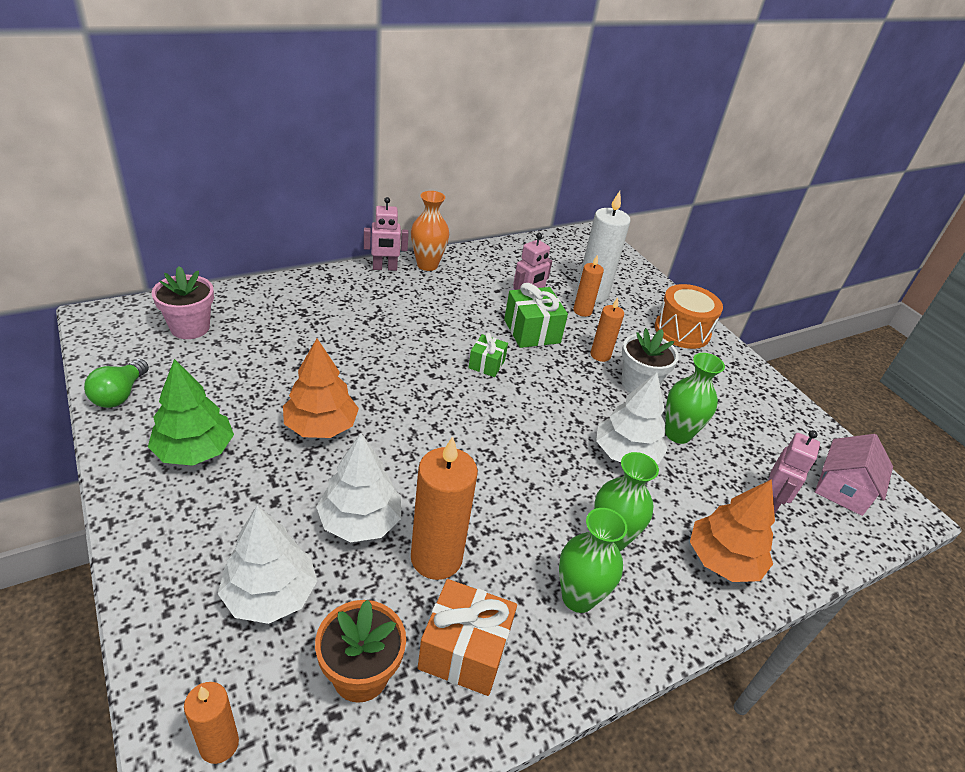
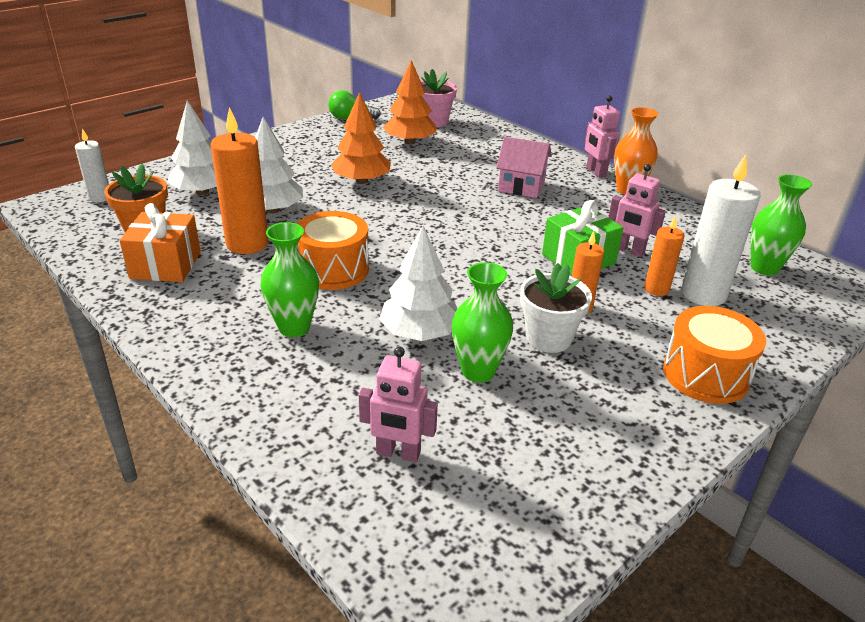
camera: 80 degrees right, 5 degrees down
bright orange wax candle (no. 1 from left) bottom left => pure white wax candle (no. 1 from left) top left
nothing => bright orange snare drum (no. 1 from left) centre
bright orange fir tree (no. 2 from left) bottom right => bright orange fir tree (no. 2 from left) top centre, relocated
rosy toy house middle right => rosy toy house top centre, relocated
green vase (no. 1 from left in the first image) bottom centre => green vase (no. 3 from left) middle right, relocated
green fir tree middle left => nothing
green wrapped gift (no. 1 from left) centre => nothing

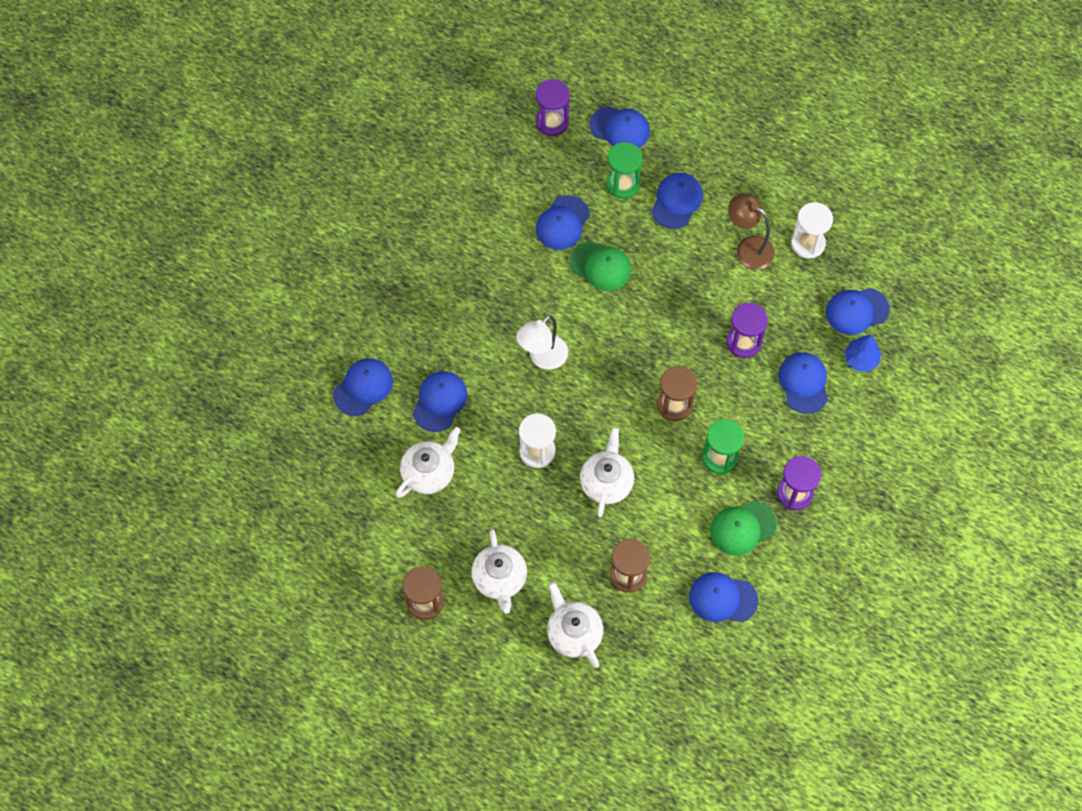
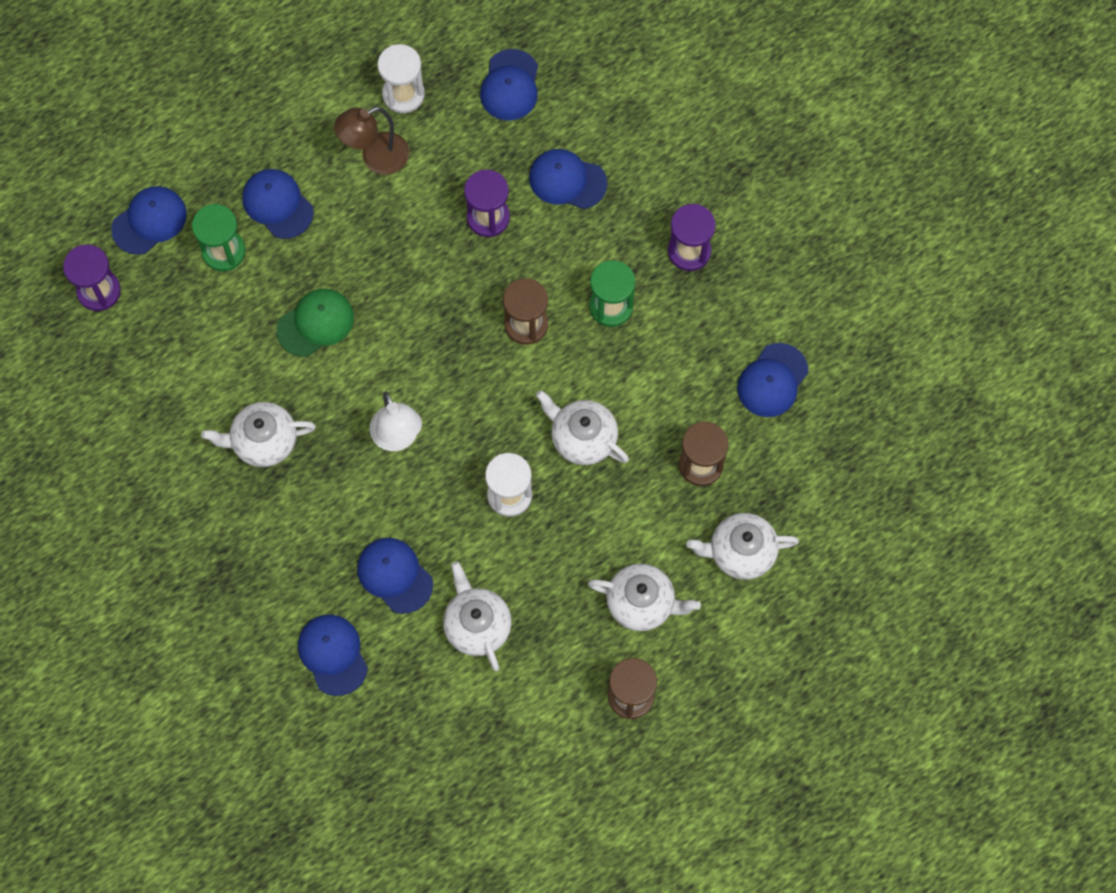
camera: 65 degrees left, 5 degrees up
nothing => pure white china teapot (no. 1 from left) middle left
royal blue baseball cap (no. 3 from left) top centre => nothing
green baseball cap (no. 2 from left) middle right => nothing
royal blue fir tree middle right => nothing

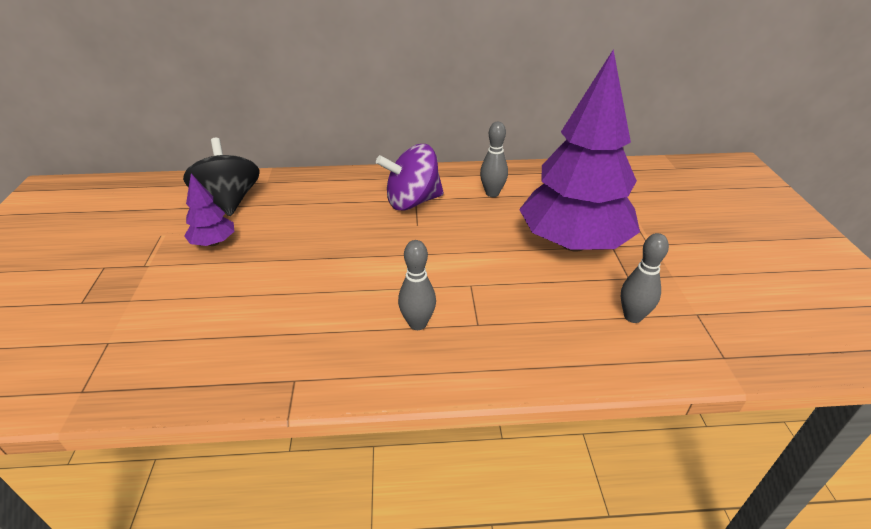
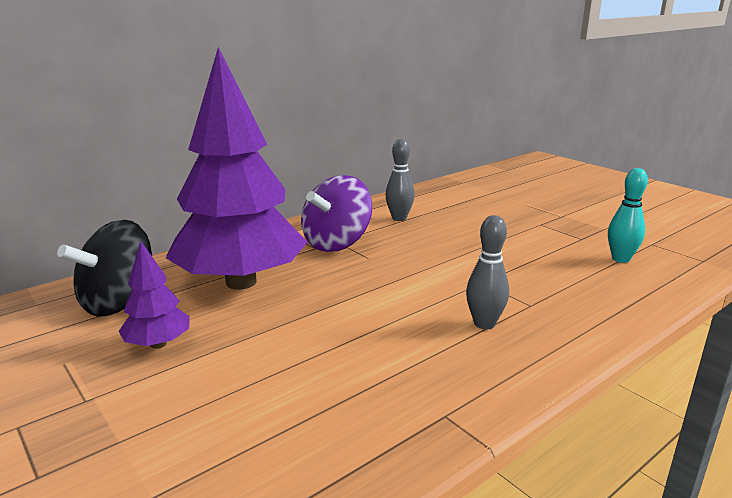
camera: 35 degrees left, 15 degrees down
jet-black toy top middle left, 90 degrees counterclockwise
royal purple fir tree (no. 2 from left) top centre => royal purple fir tree (no. 2 from left) middle left, relocated
ash-grey bowling pin (no. 3 from left) middle right => teal bowling pin middle right

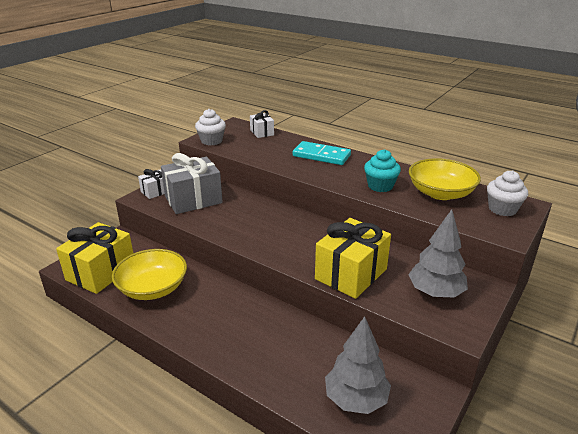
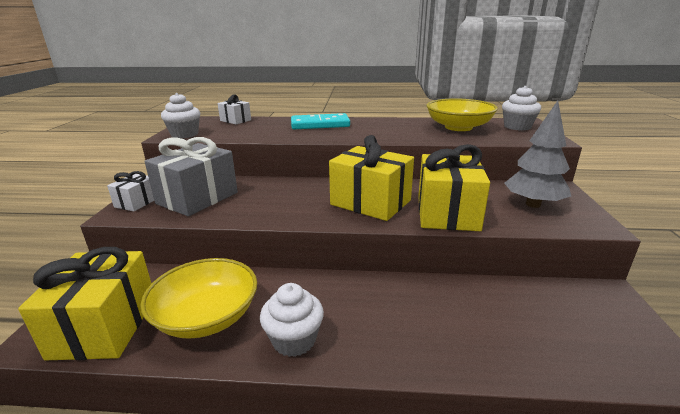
camera: 30 degrees left, 5 degrees down
nothing => pure white cupcake (no. 2 from left) bottom centre
nothing => bright yellow wrapped gift (no. 2 from left) centre
ash-grey fir tree (no. 1 from left) bottom centre => nothing
teal cupcake centre => nothing

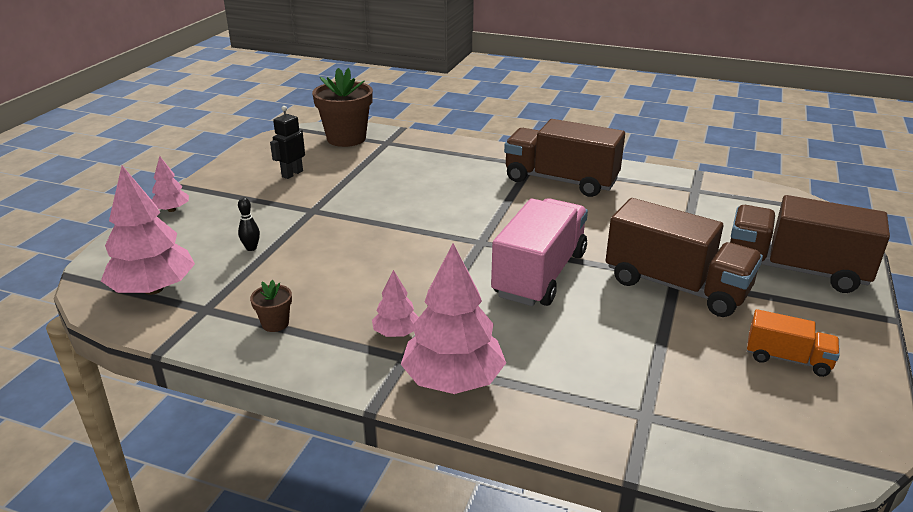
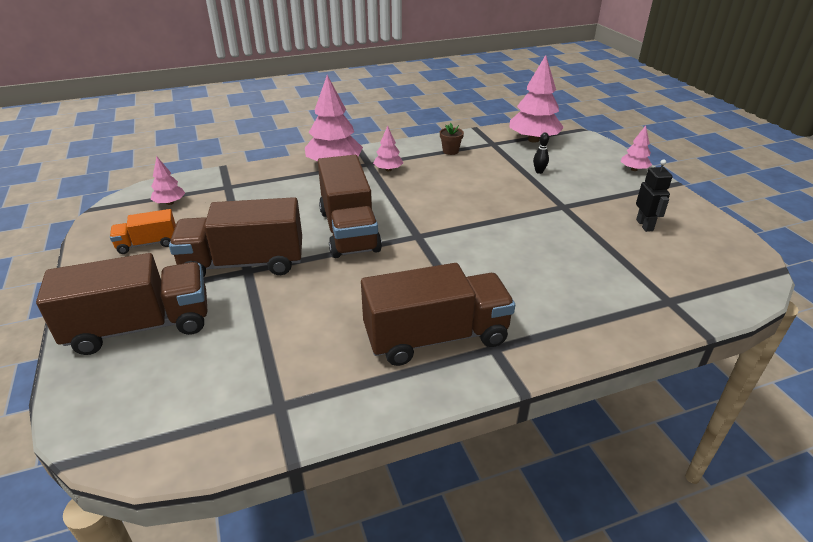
camera: 140 degrees right, 5 degrees up
nothing => rosy fir tree (no. 1 from left) top left
rosy toy truck centre => dark brown toy truck (no. 3 from left) centre
dark brown potted plant (no. 2 from left) top centre => nothing

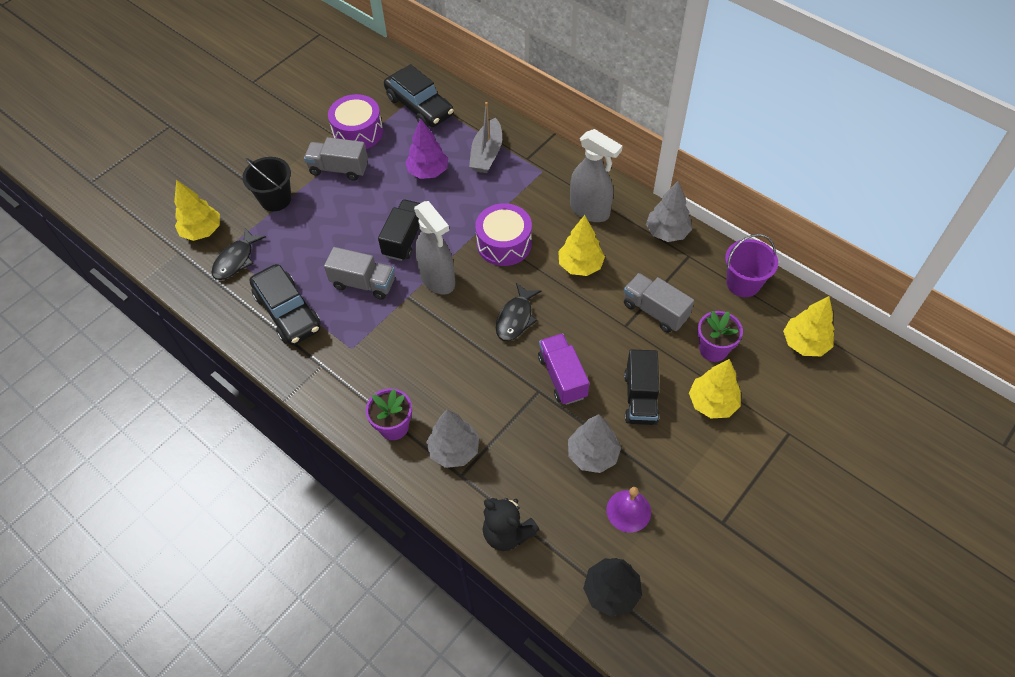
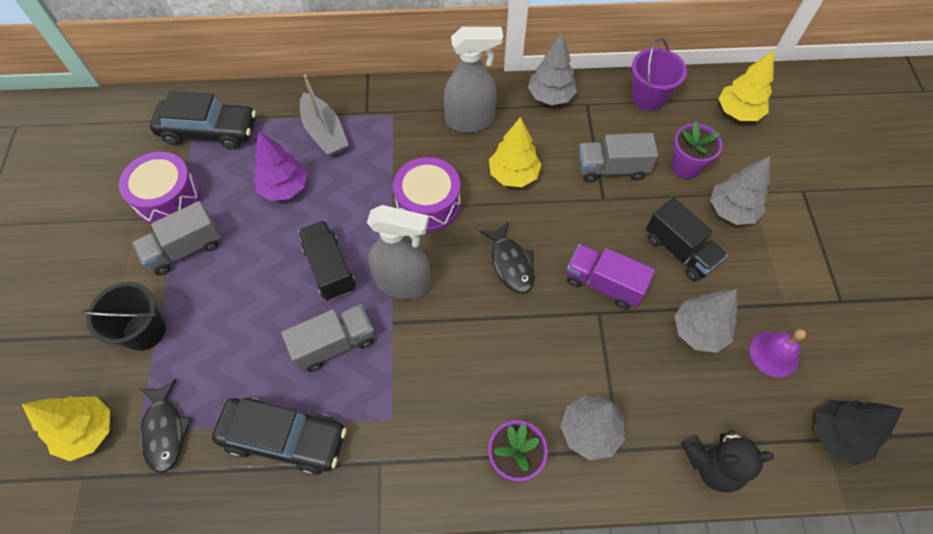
camera: 45 degrees left, 5 degrees up
bright yellow fir tree (no. 3 from left) middle right => ash-grey fir tree (no. 4 from left) middle right

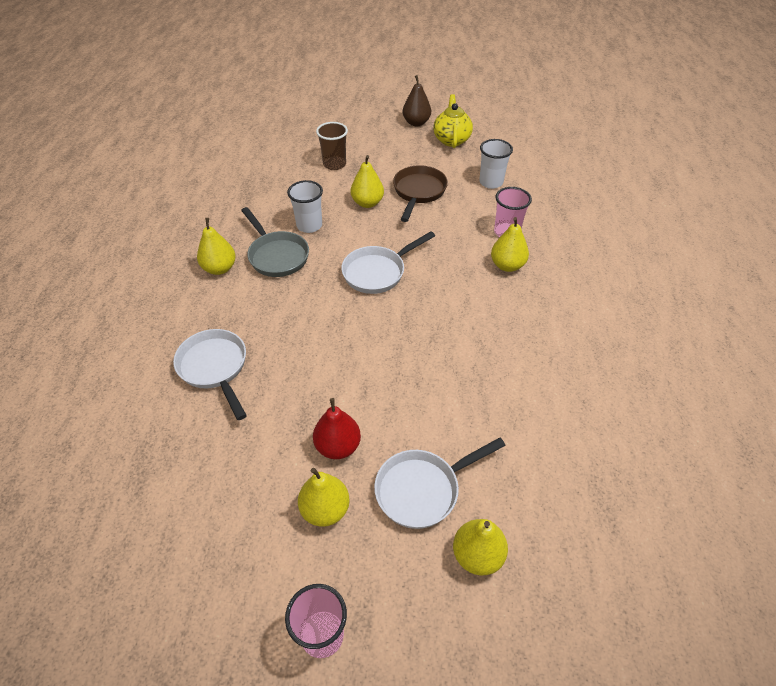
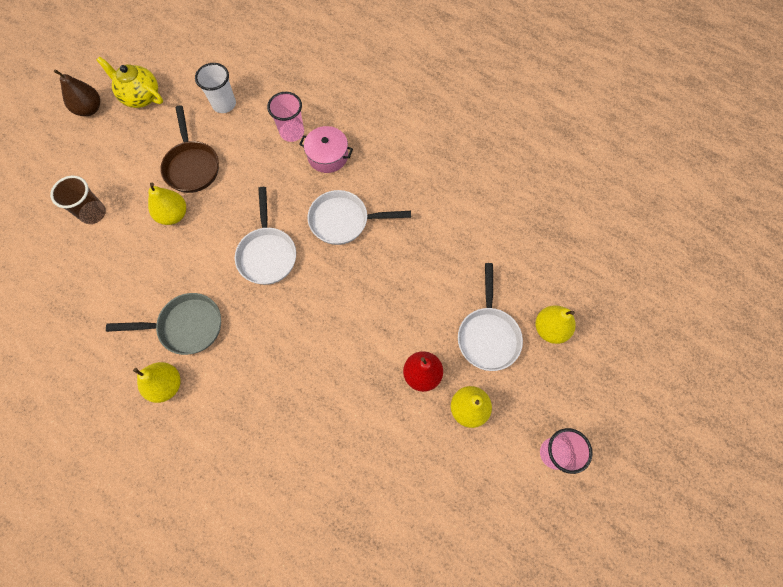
camera: 60 degrees left, 20 degrees up
dark brown frying pan top centre => dark brown frying pan top left, 150 degrees counterclockwise
bright yellow pear (no. 5 from left) centre => rosy cooking pot top centre
pure white frying pan (no. 1 from left in the first image) middle left => pure white frying pan (no. 2 from left) centre, relocated
pure white cup (no. 1 from left) top centre => nothing

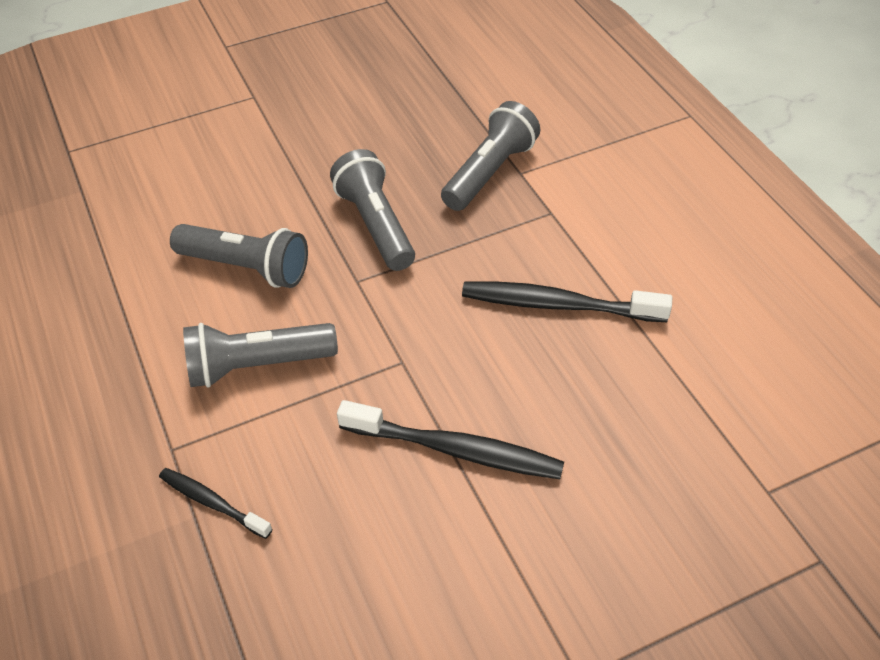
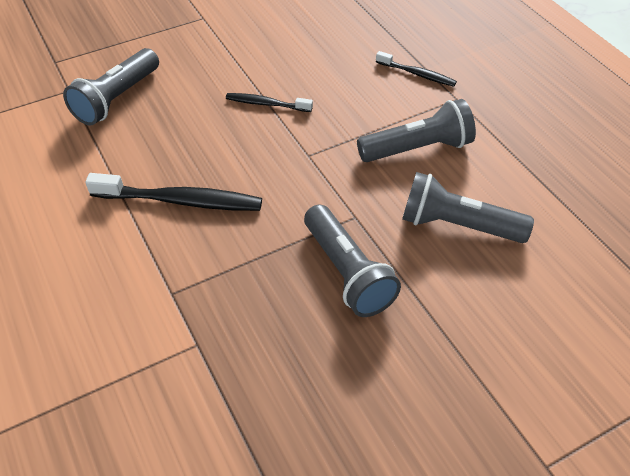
camera: 175 degrees right, 0 degrees up
ash-grey torch (no. 4 from left in the first image) top centre => ash-grey torch (no. 1 from left) top left, relocated
jet-black tooth brush (no. 2 from left) centre => jet-black tooth brush (no. 2 from left) top centre, x0.58

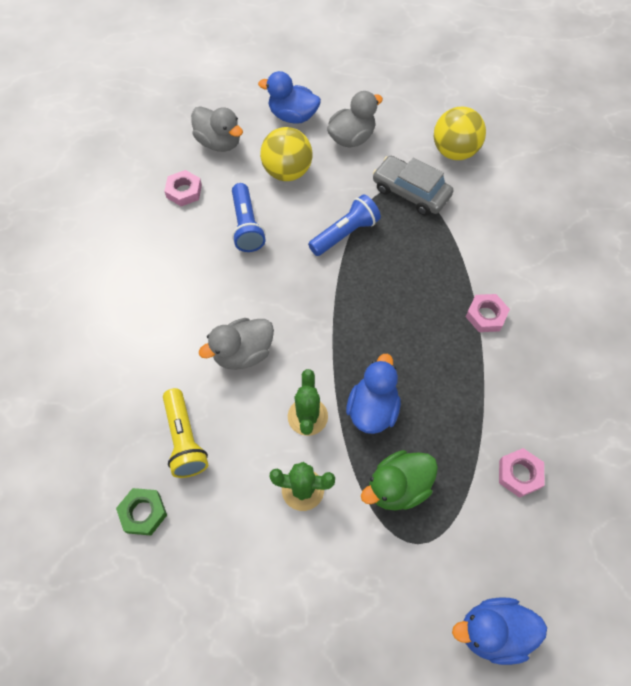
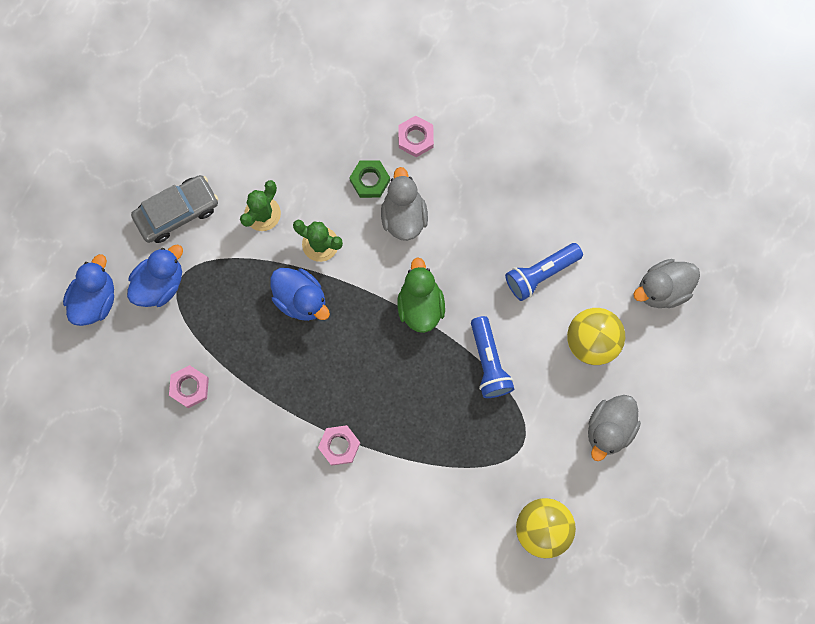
camera: 115 degrees right, 15 degrees up
royal blue toy duck (no. 1 from left in the first image) top centre => royal blue toy duck (no. 2 from left) middle left, relocated
ash-grey toy car top centre => ash-grey toy car middle left, relocated
green hex nut bottom left => green hex nut top centre, relocated
green toy duck bottom centre => green toy duck centre, relocated
rosy hex nut (no. 1 from left in the first image) top left => rosy hex nut (no. 3 from left) top centre, relocated
royal blue torch (no. 1 from left in the first image) top centre => royal blue torch (no. 2 from left) middle right, 45 degrees counterclockwise
ash-grey toy duck (no. 3 from left in the first image) top centre => ash-grey toy duck (no. 2 from left) bottom right, 45 degrees clockwise
bright yellow torch middle left => nothing

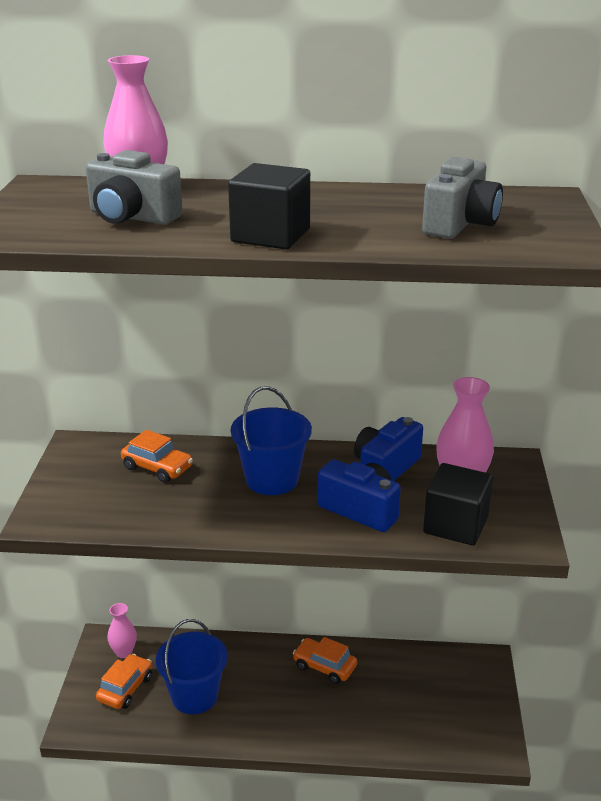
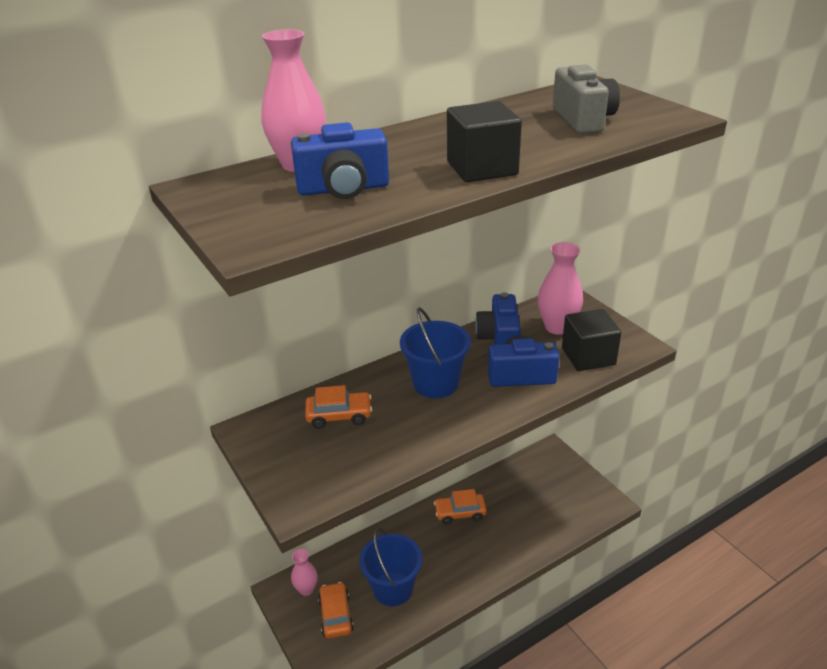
camera: 35 degrees left, 5 degrees up
ash-grey compact camera (no. 1 from left) top left => royal blue compact camera (no. 1 from left) top centre

